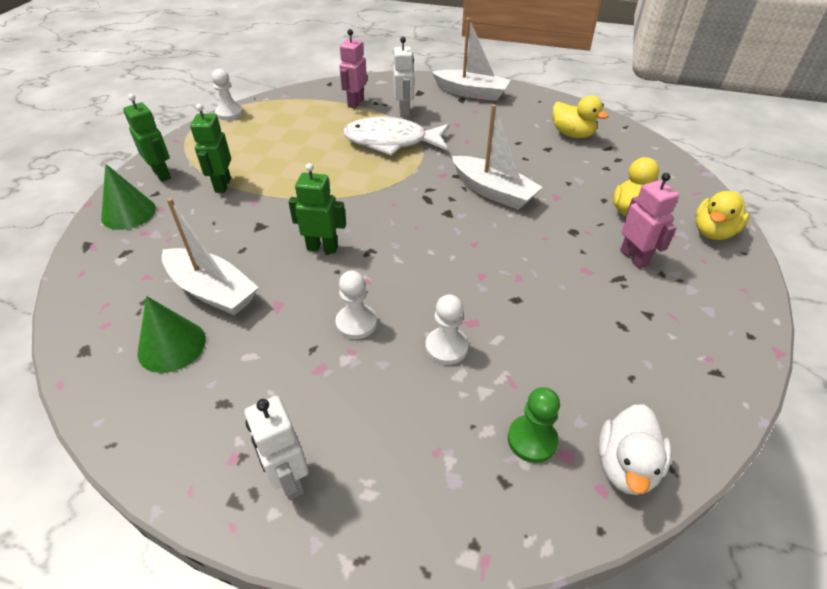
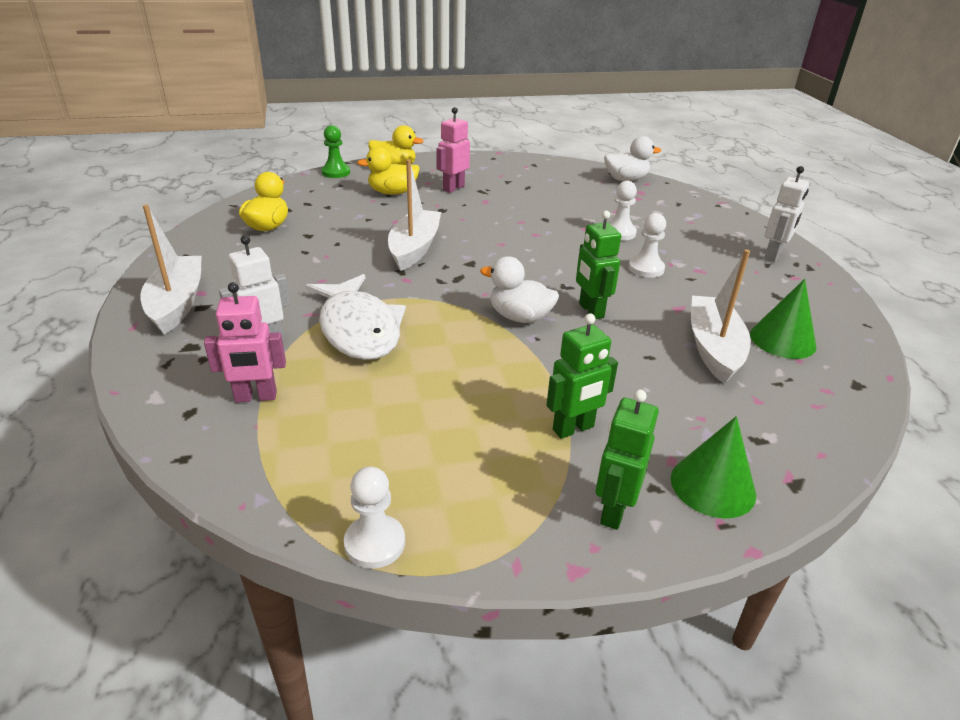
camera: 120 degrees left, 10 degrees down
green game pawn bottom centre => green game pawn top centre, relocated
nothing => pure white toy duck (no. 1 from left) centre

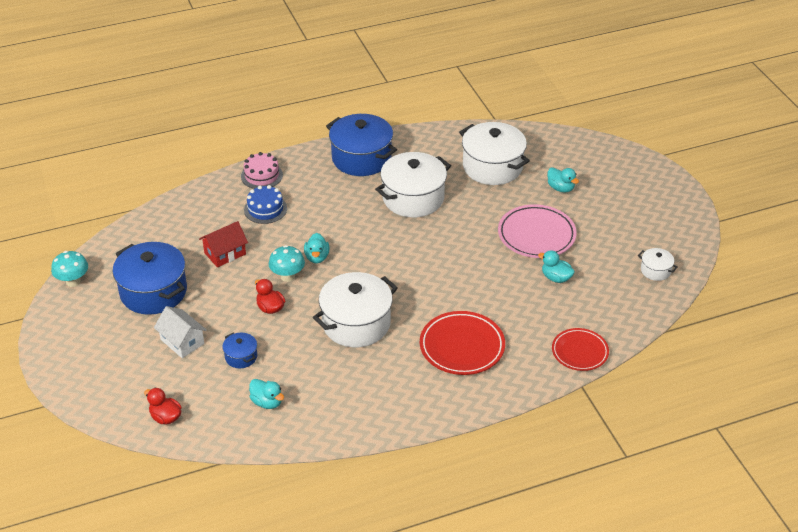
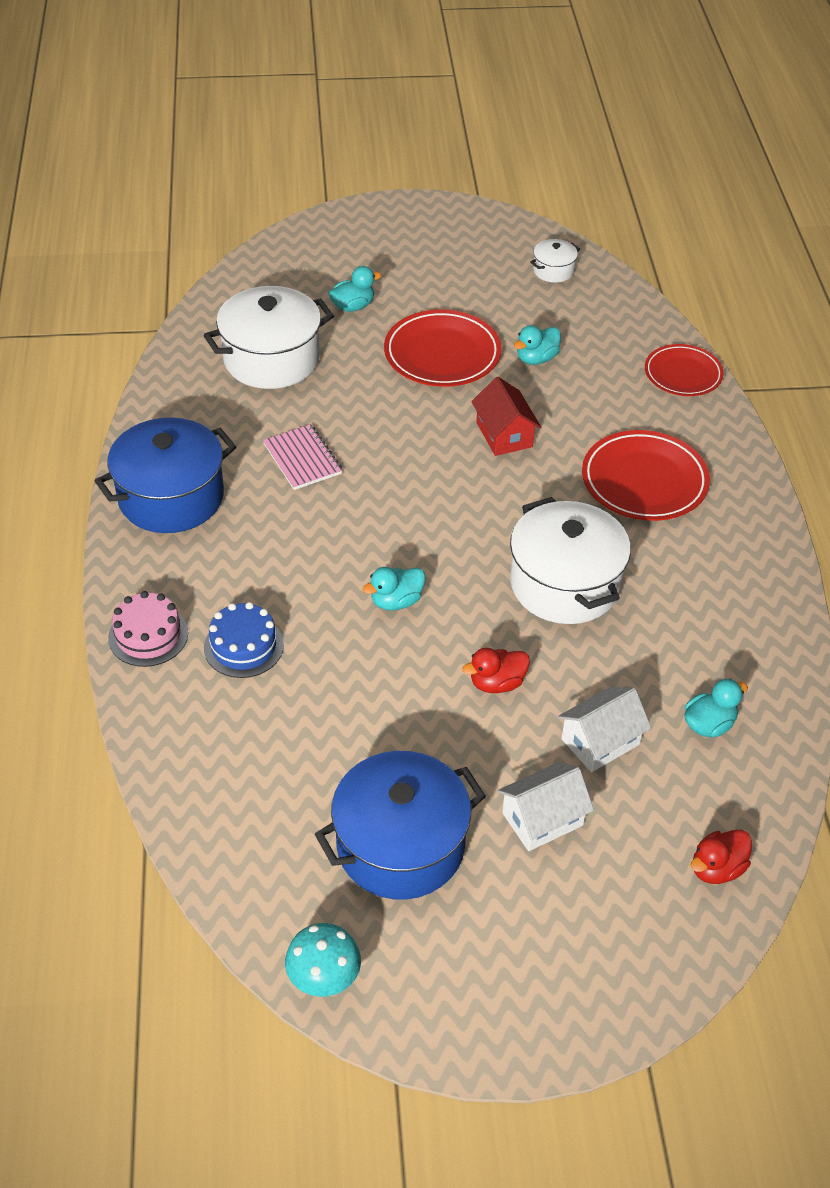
camera: 75 degrees left, 5 degrees up
pure white cooking pot (no. 2 from left) centre => rosy notepad centre
teal toy duck (no. 2 from left) centre, 135 degrees clockwise
rosy plate middle right => scarlet plate (no. 1 from left) top centre
scarlet toy house middle left => scarlet toy house centre, relocated
royal blue cooking pot (no. 2 from left) middle left => pure white toy house (no. 2 from left) middle right
teal fungus (no. 2 from left) centre => nothing

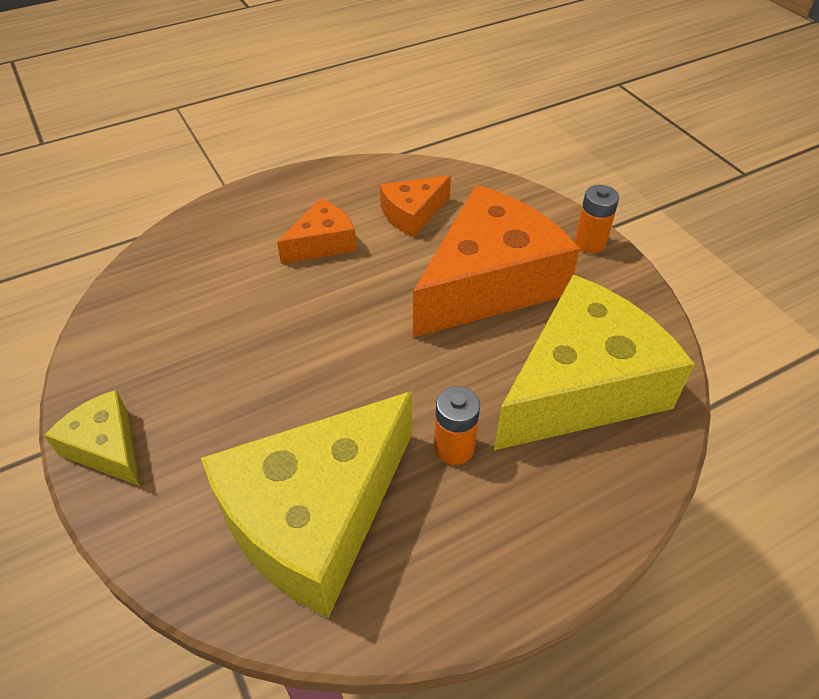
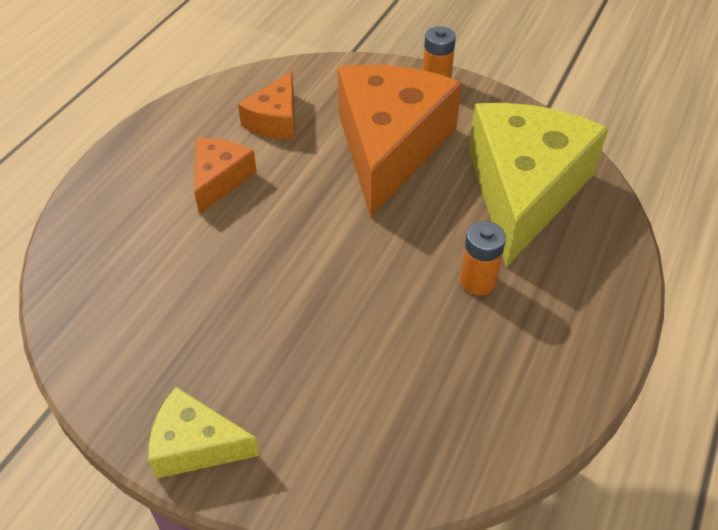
camera: 35 degrees left, 0 degrees up
bright yellow cheese wedge (no. 2 from left) bottom centre => nothing

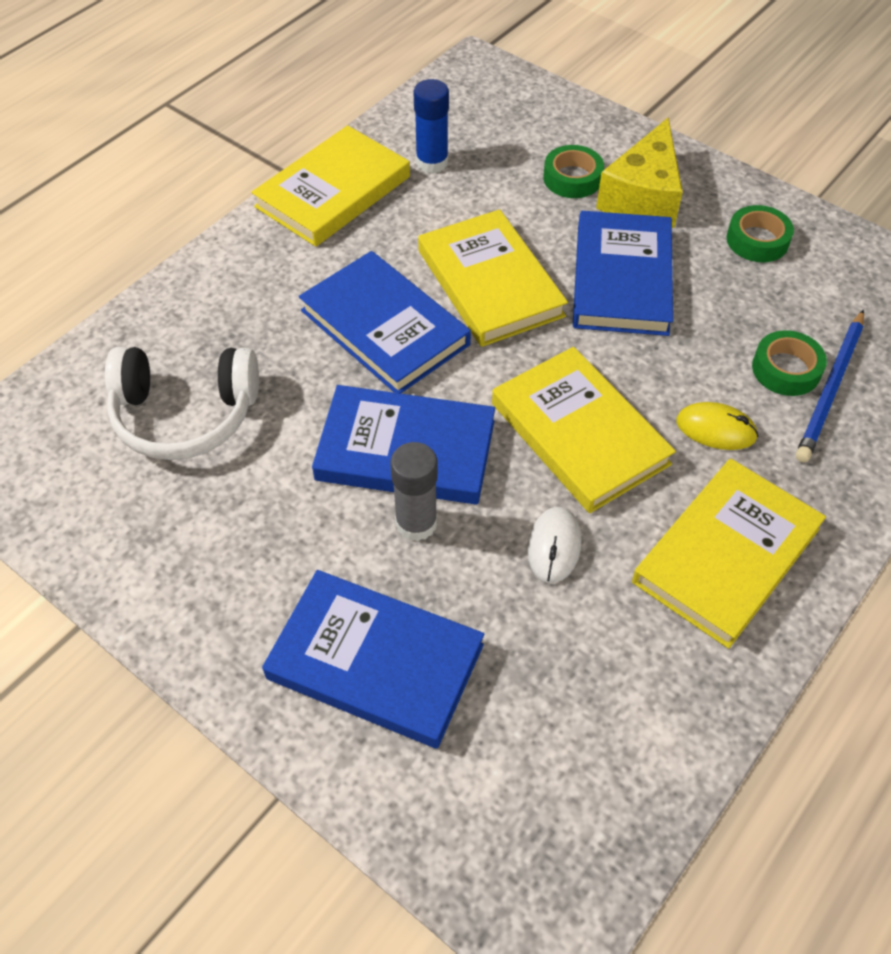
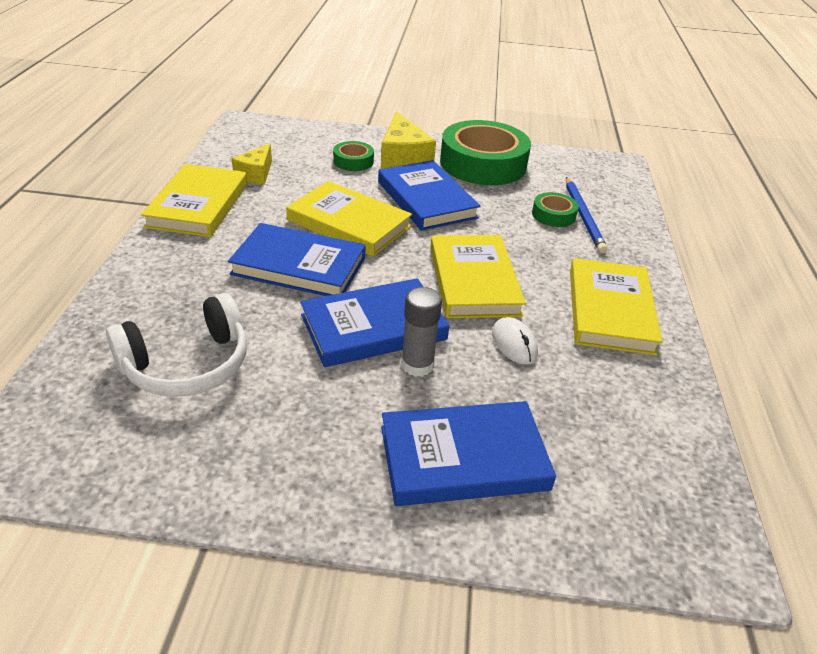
camera: 35 degrees left, 15 degrees down
royal blue glue stick top centre => bright yellow cheese wedge (no. 1 from left) top left
bright yellow book (no. 3 from left) centre, 60 degrees clockwise
green sticky tape (no. 2 from left) top right => green sticky tape (no. 2 from left) top centre, x2.20
bright yellow mouse middle right => nothing

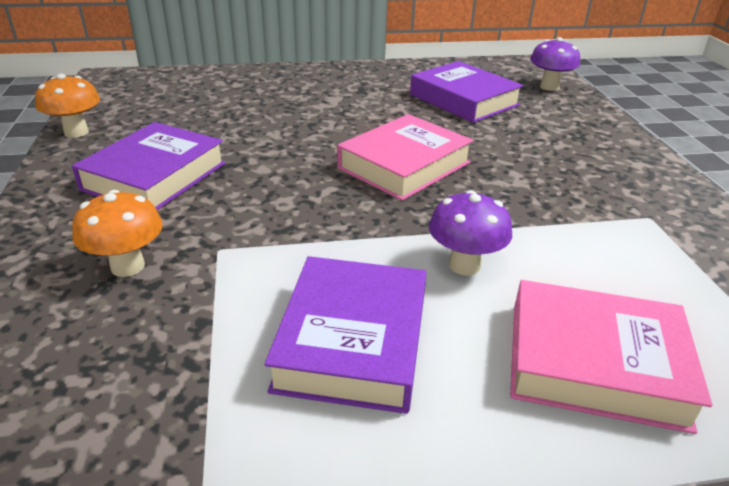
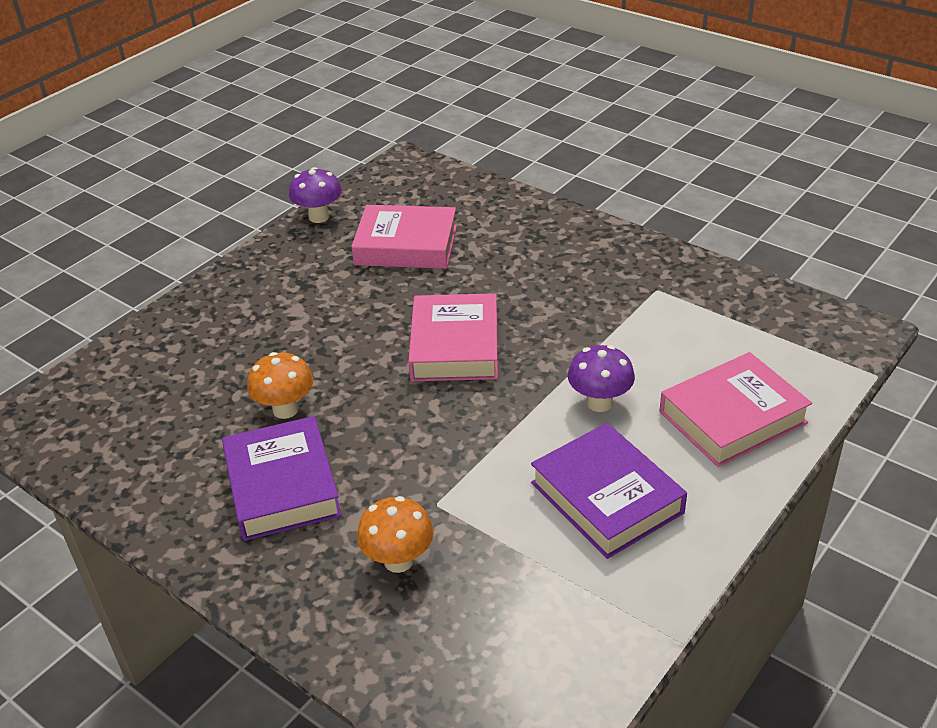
camera: 40 degrees left, 5 degrees up
bright orange fungus (no. 1 from left) top left => bright orange fungus (no. 1 from left) middle left, relocated
royal purple fungus (no. 2 from left in the first image) top right => royal purple fungus (no. 1 from left) top centre, relocated
royal purple book (no. 3 from left) top centre => rosy book (no. 1 from left) top centre

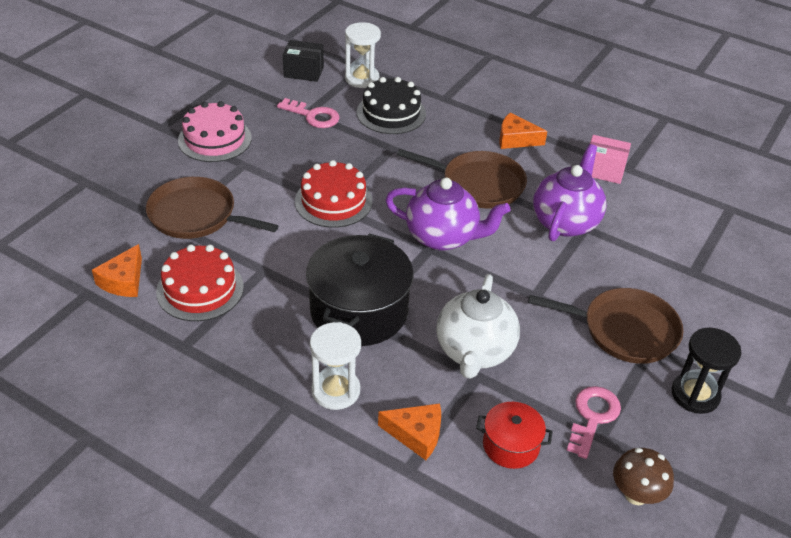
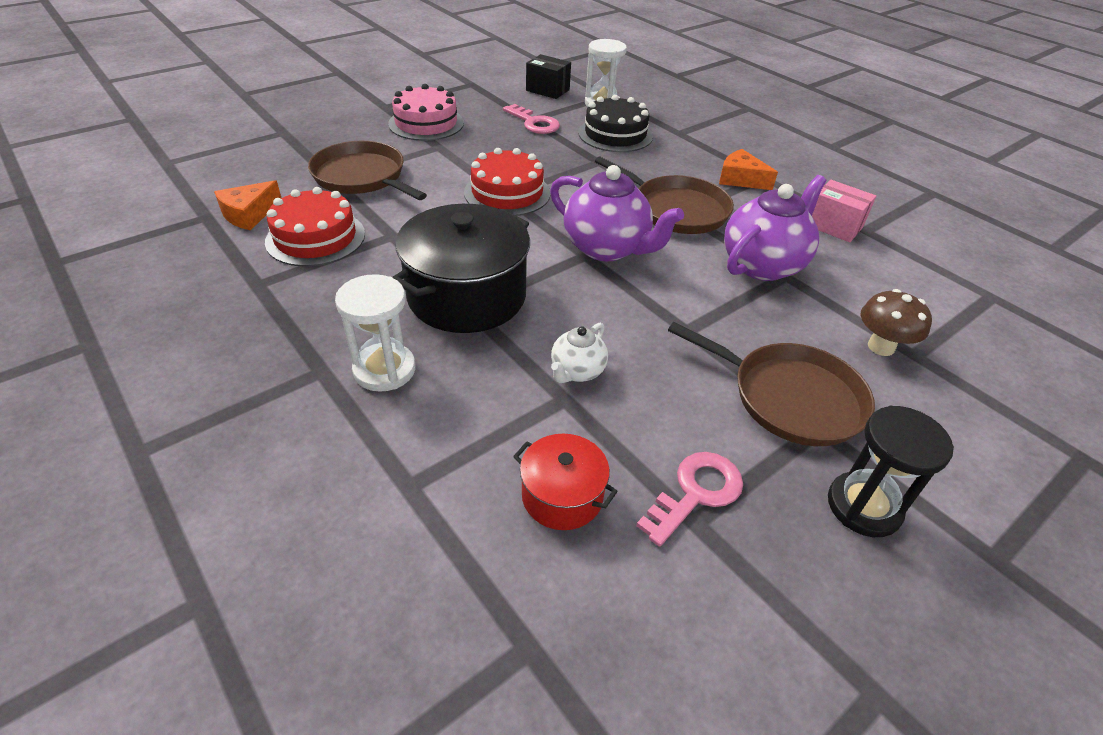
camera: 20 degrees right, 0 degrees up
pure white china teapot centre, x0.53
dark brown fungus bottom right => dark brown fungus middle right, relocated
bright orange cheese wedge (no. 2 from left) bottom centre => nothing

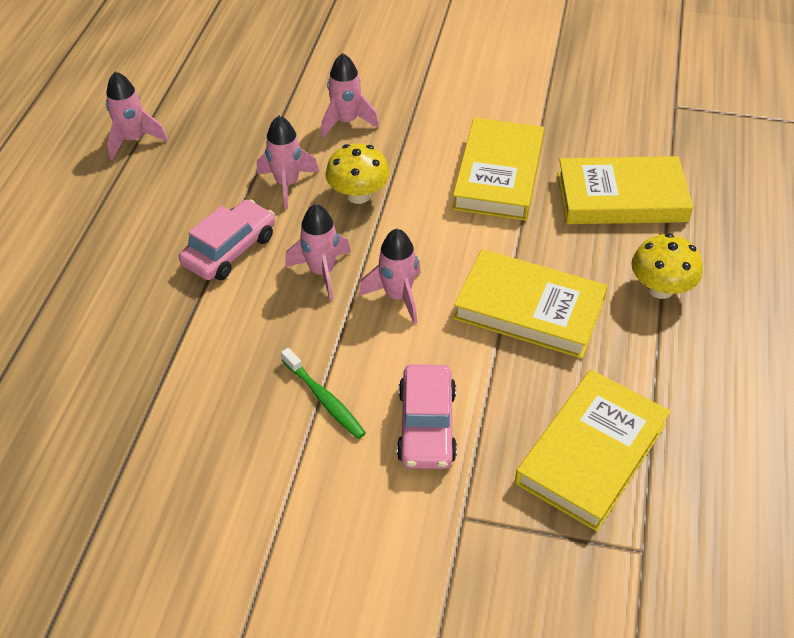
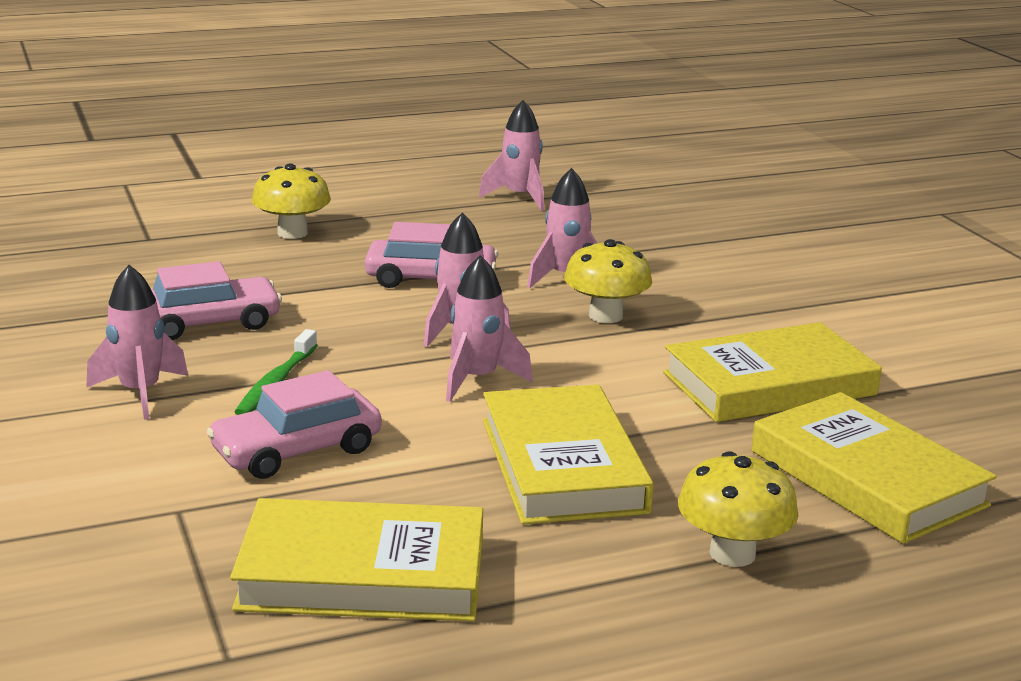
camera: 55 degrees right, 25 degrees down
rosy spaceship (no. 4 from left in the first image) top centre => rosy spaceship (no. 1 from left) middle left, relocated
nothing => rosy toy car (no. 1 from left) middle left
nothing => bright yellow fungus (no. 1 from left) top left

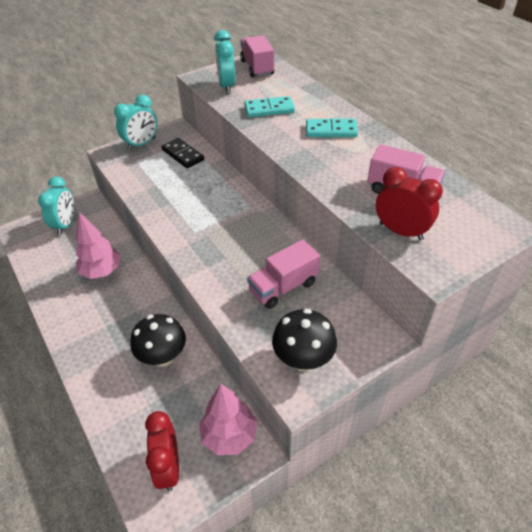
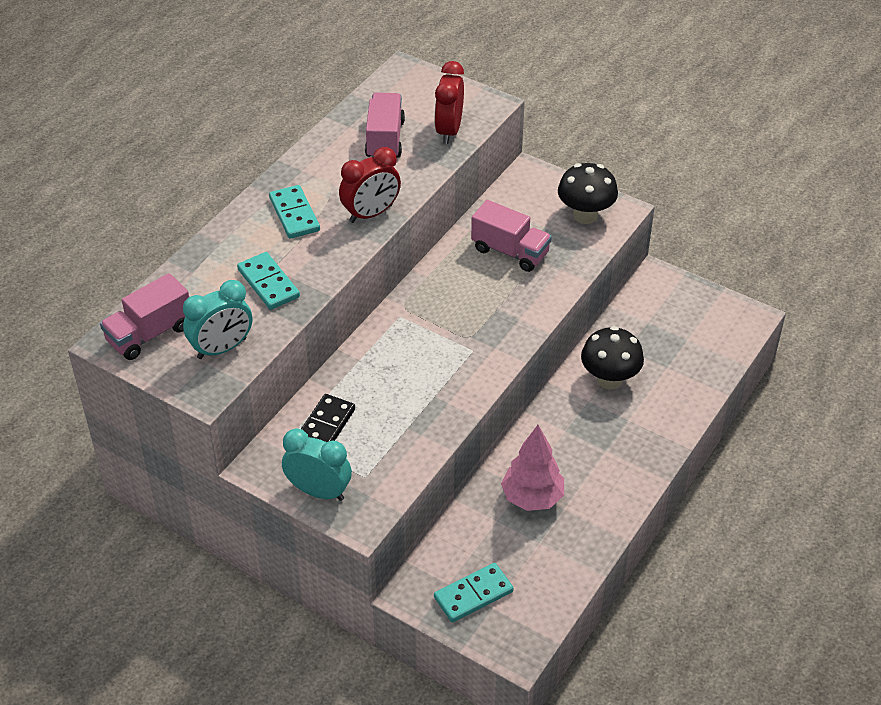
camera: 115 degrees left, 0 degrees up
scarlet alarm clock (no. 1 from left) bottom left => scarlet alarm clock (no. 1 from left) top centre, relocated
teal alarm clock (no. 1 from left) middle left => teal domino piece (no. 3 from left) bottom centre
rosy fir tree (no. 2 from left) bottom centre => nothing

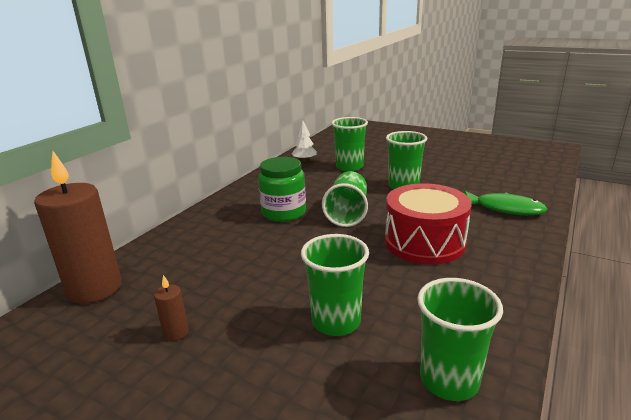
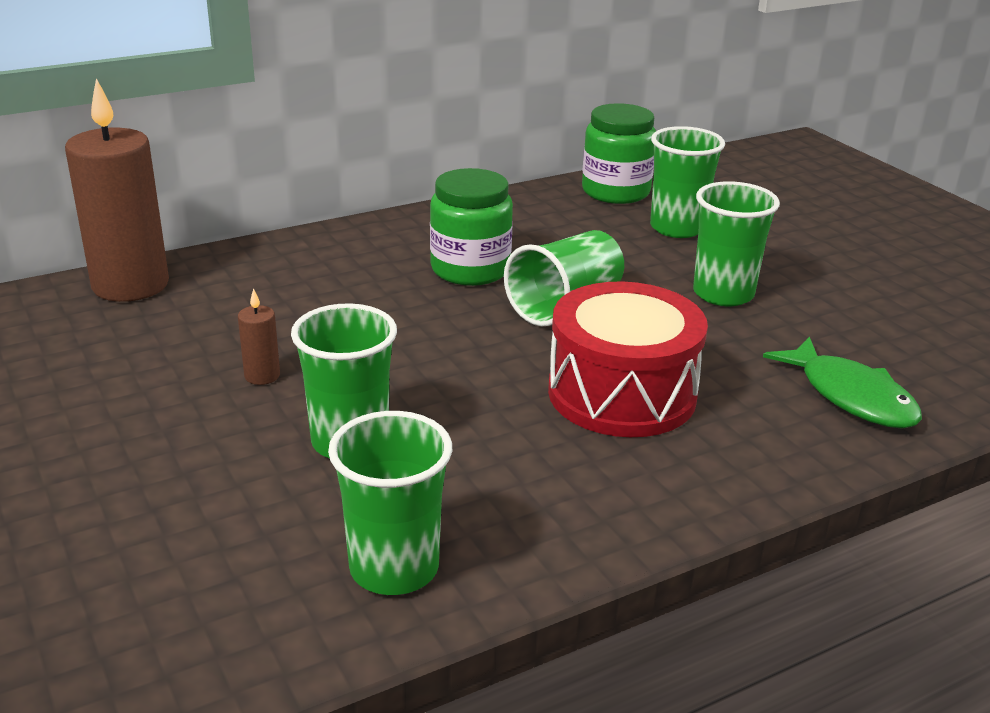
camera: 30 degrees right, 5 degrees up
dark brown wax candle (no. 2 from left) bottom left => dark brown wax candle (no. 2 from left) middle left, relocated
pure white fir tree centre => green jar (no. 2 from left) top centre

